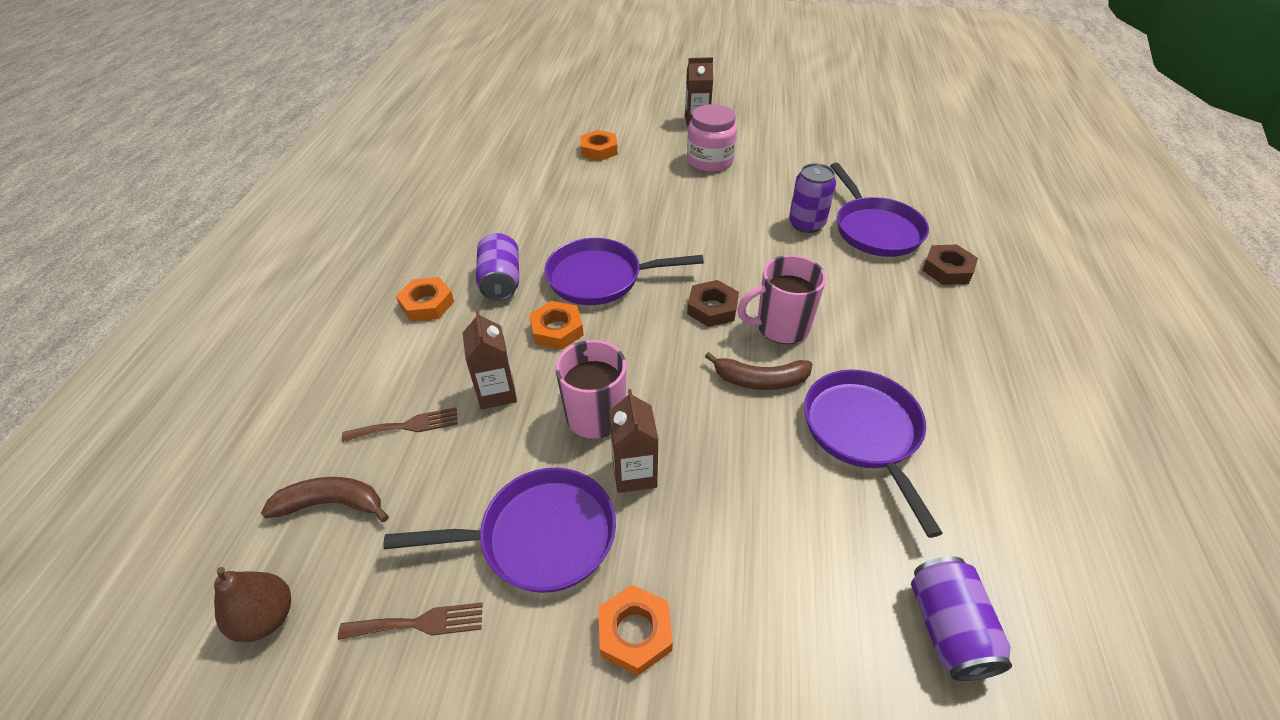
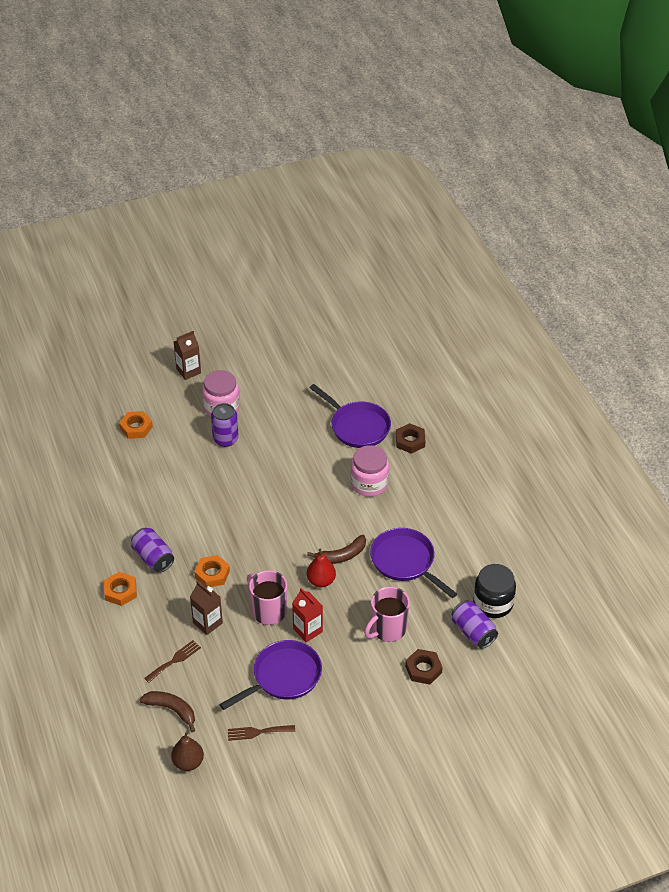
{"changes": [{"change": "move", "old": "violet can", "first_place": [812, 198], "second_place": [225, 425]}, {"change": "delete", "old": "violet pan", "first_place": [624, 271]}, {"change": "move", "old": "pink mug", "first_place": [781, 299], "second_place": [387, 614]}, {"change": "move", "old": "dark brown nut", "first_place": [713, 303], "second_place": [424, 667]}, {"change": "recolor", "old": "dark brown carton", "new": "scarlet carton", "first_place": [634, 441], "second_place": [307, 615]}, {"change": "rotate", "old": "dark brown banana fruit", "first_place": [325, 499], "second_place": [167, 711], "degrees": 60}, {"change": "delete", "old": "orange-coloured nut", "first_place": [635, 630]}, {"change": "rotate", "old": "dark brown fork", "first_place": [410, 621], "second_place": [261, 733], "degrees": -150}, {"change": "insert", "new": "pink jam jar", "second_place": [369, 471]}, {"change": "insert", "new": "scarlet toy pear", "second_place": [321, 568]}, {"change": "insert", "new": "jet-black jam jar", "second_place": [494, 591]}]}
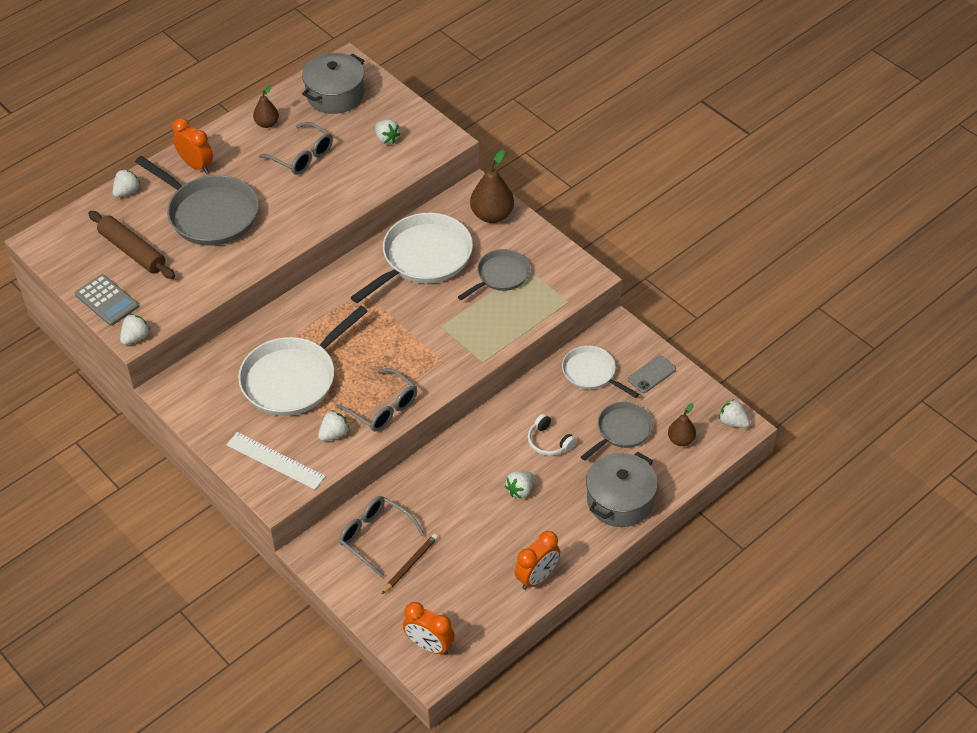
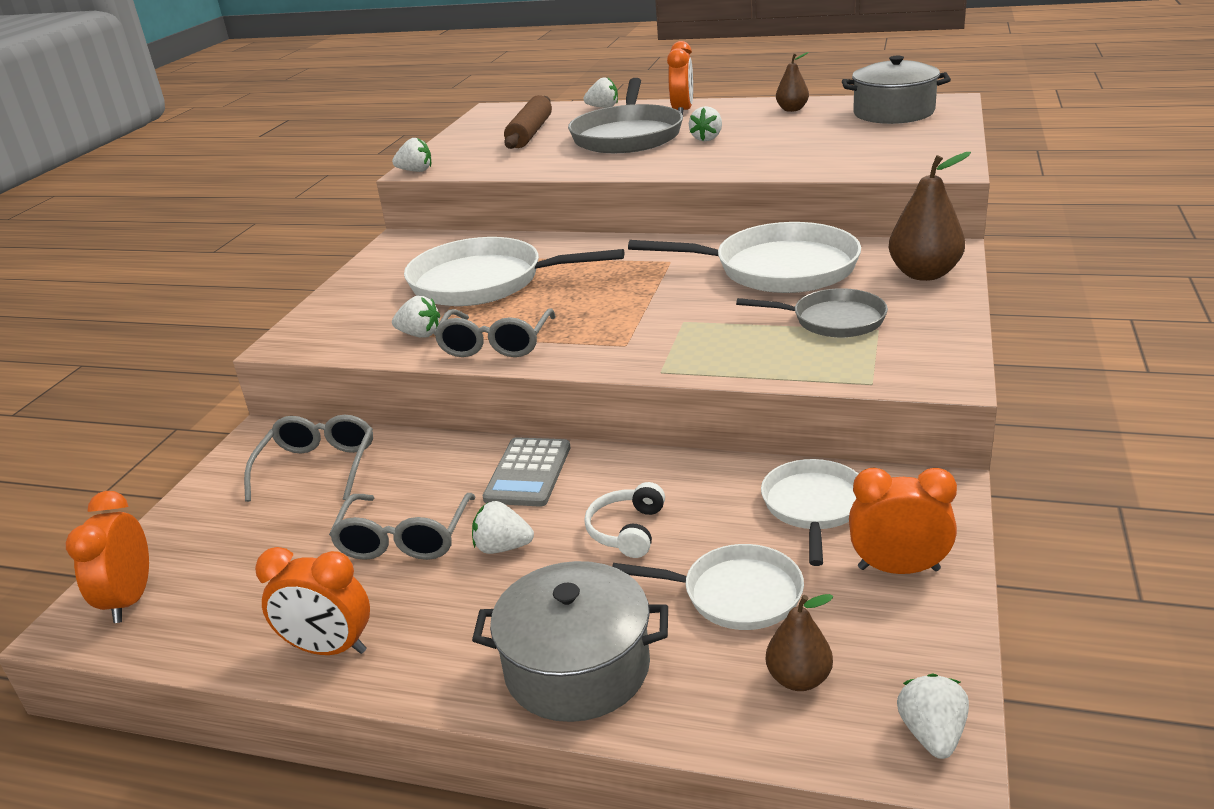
{"changes": [{"change": "move", "old": "pure white strawberry", "first_place": [388, 132], "second_place": [705, 124]}, {"change": "move", "old": "grey spectacles", "first_place": [296, 148], "second_place": [402, 526]}, {"change": "move", "old": "grey calculator", "first_place": [107, 300], "second_place": [526, 472]}, {"change": "replace", "old": "grey smartphone", "new": "orange-coloured clock", "first_place": [652, 374], "second_place": [903, 521]}, {"change": "recolor", "old": "grey pan", "new": "pure white pan", "first_place": [617, 431], "second_place": [708, 587]}, {"change": "delete", "old": "pure white measuring stick", "first_place": [276, 461]}, {"change": "delete", "old": "dark brown wooden pencil", "first_place": [410, 564]}]}
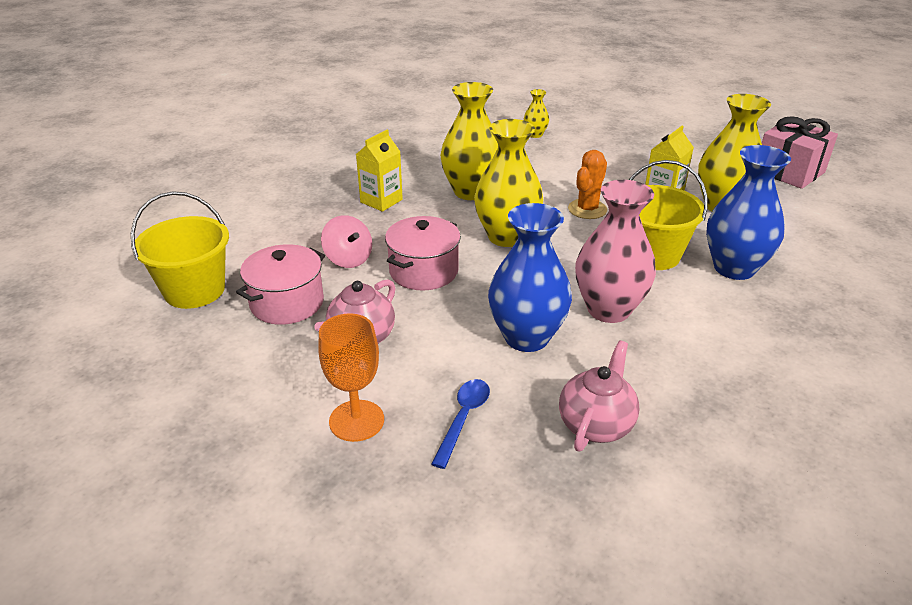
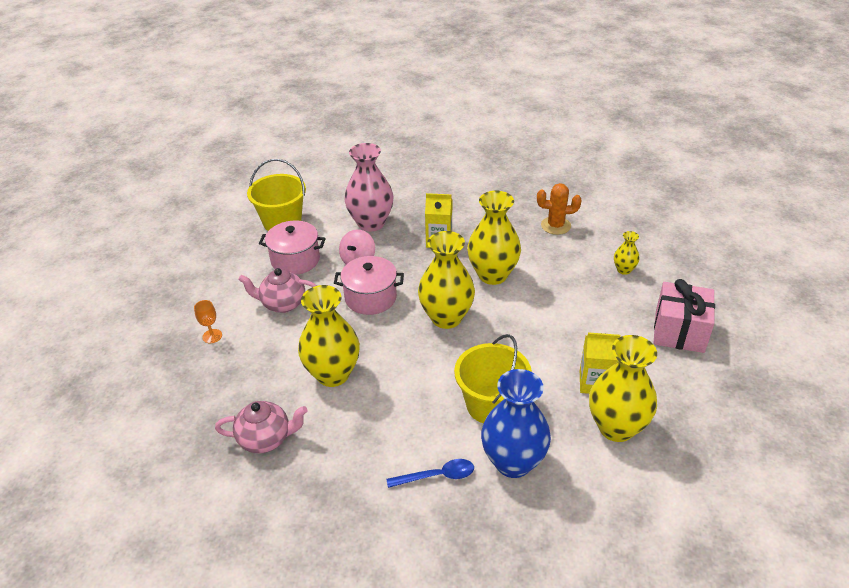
{"changes": [{"change": "move", "old": "pink present", "first_place": [800, 152], "second_place": [684, 316]}, {"change": "move", "old": "orange-coloured prickly plant", "first_place": [587, 184], "second_place": [559, 209]}, {"change": "move", "old": "pink vase", "first_place": [615, 251], "second_place": [369, 187]}, {"change": "recolor", "old": "blue vase", "new": "golden vase", "first_place": [530, 277], "second_place": [329, 336]}, {"change": "resize", "old": "orange-coloured wine glass", "first_place": [351, 377], "second_place": [208, 321], "factor": 0.58}, {"change": "move", "old": "blue spoon", "first_place": [460, 424], "second_place": [430, 473]}]}
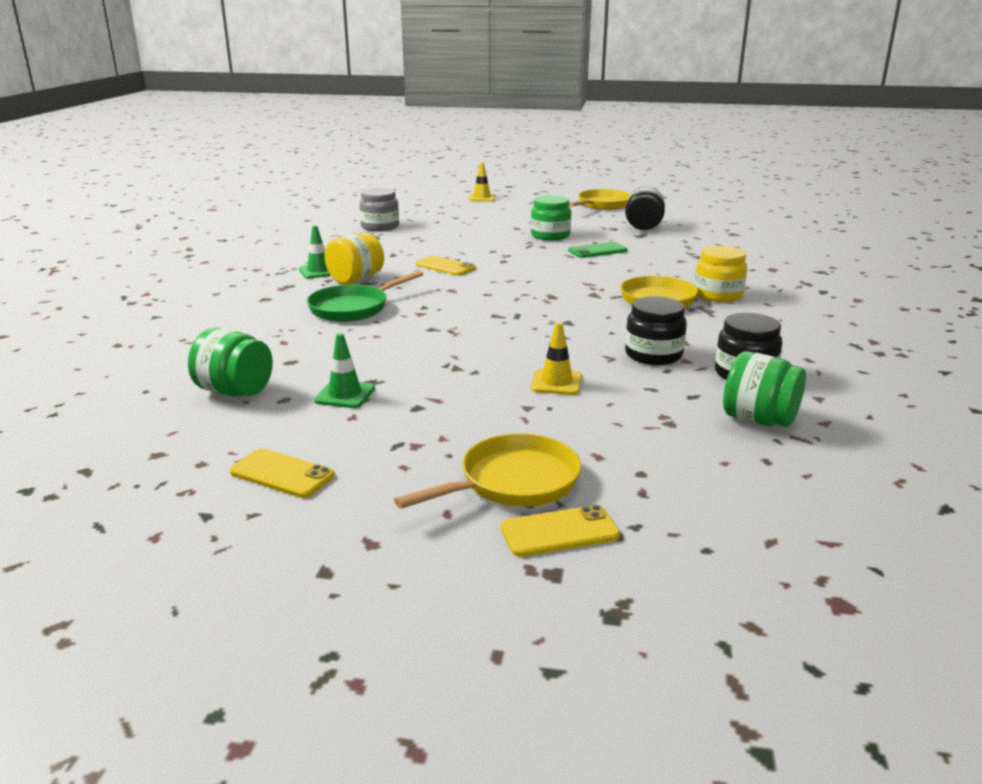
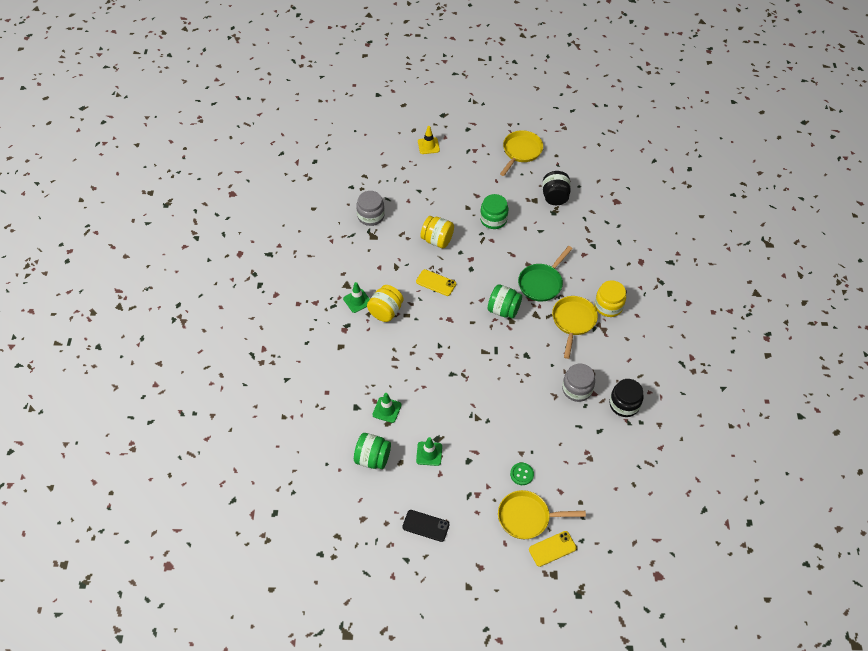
{"changes": [{"change": "delete", "old": "leaf-green smartphone", "first_place": [597, 250]}, {"change": "move", "old": "leaf-green pan", "first_place": [365, 296], "second_place": [545, 274]}, {"change": "recolor", "old": "jet-black jam jar", "new": "grey jam jar", "first_place": [656, 330], "second_place": [578, 383]}, {"change": "delete", "old": "golden road cone", "first_place": [556, 358]}, {"change": "move", "old": "leaf-green jam jar", "first_place": [764, 389], "second_place": [505, 301]}, {"change": "rotate", "old": "golden pan", "first_place": [488, 471], "second_place": [542, 514], "degrees": -135}, {"change": "recolor", "old": "golden smartphone", "new": "jet-black smartphone", "first_place": [282, 473], "second_place": [426, 526]}, {"change": "insert", "new": "golden jam jar", "second_place": [437, 232]}, {"change": "insert", "new": "leaf-green road cone", "second_place": [386, 408]}, {"change": "insert", "new": "leaf-green shirt button", "second_place": [522, 474]}]}
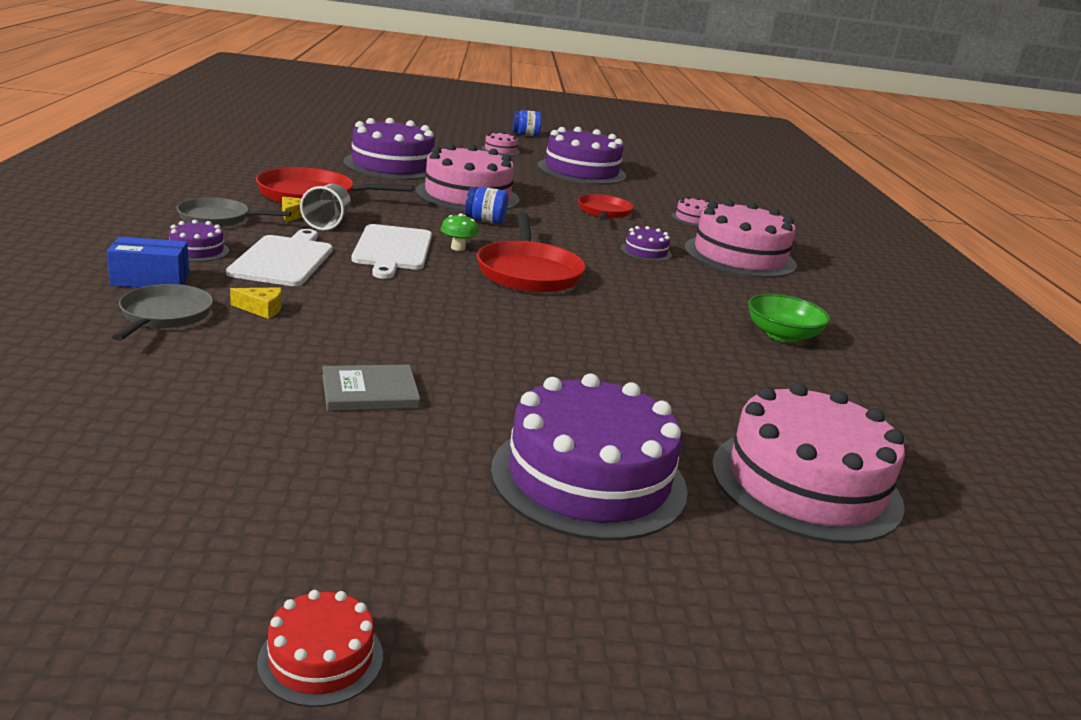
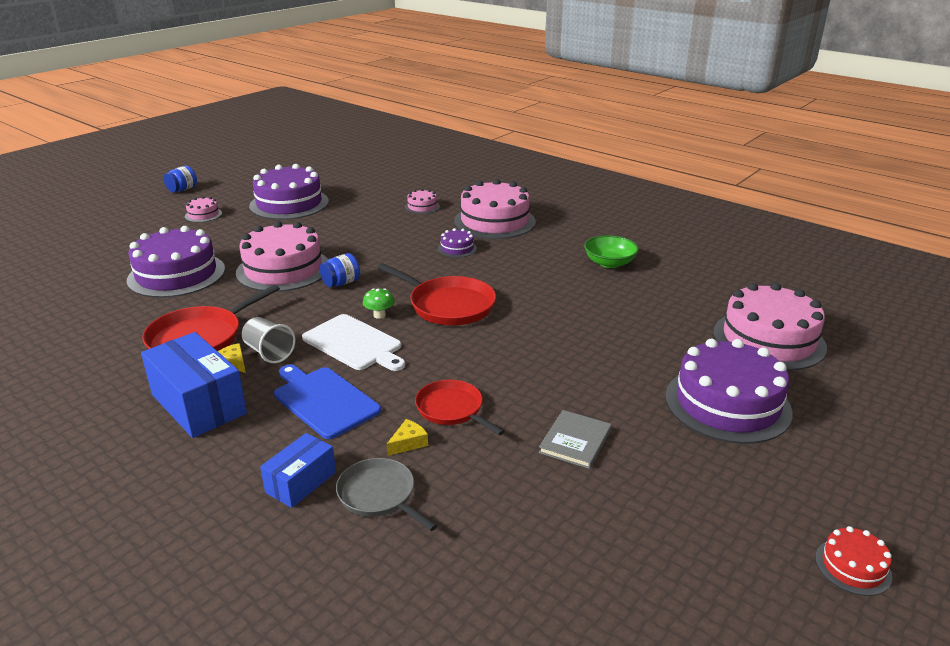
{"changes": [{"change": "move", "old": "scarlet pan", "first_place": [606, 207], "second_place": [460, 407]}, {"change": "replace", "old": "grey pan", "new": "blue parcel", "first_place": [234, 212], "second_place": [194, 385]}, {"change": "delete", "old": "violet cake", "first_place": [199, 241]}, {"change": "recolor", "old": "pure white cutting board", "new": "blue cutting board", "first_place": [279, 257], "second_place": [327, 401]}]}
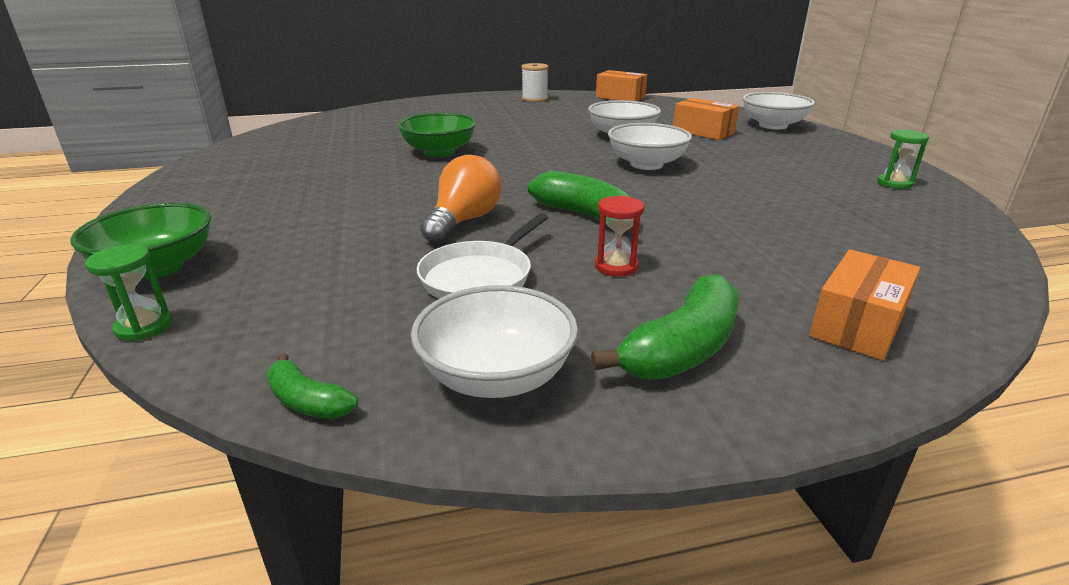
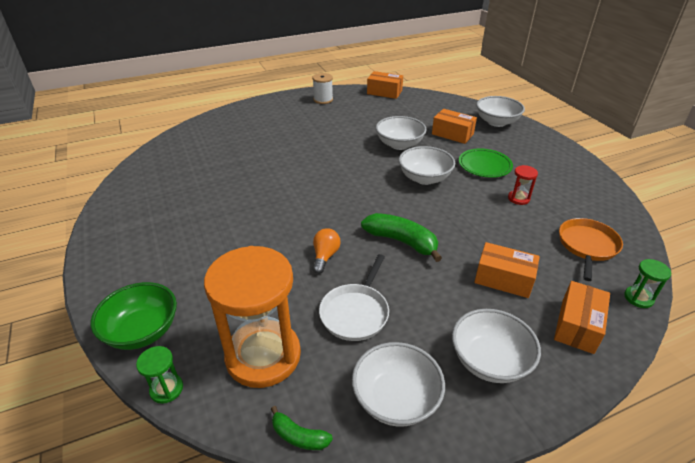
{"changes": [{"change": "delete", "old": "leaf-green bowl", "first_place": [436, 135]}, {"change": "move", "old": "leaf-green hourglass", "first_place": [903, 159], "second_place": [647, 283]}, {"change": "resize", "old": "orange-coloured bulb", "first_place": [461, 199], "second_place": [327, 251], "factor": 0.66}, {"change": "move", "old": "scarlet hourglass", "first_place": [619, 236], "second_place": [523, 185]}, {"change": "replace", "old": "leaf-green banana fruit", "new": "pure white bowl", "first_place": [665, 327], "second_place": [496, 346]}, {"change": "insert", "new": "leaf-green plate", "second_place": [486, 163]}, {"change": "insert", "new": "orange-coloured pan", "second_place": [591, 249]}, {"change": "insert", "new": "orange-coloured parcel", "second_place": [507, 270]}, {"change": "insert", "new": "orange-coloured hourglass", "second_place": [252, 317]}]}
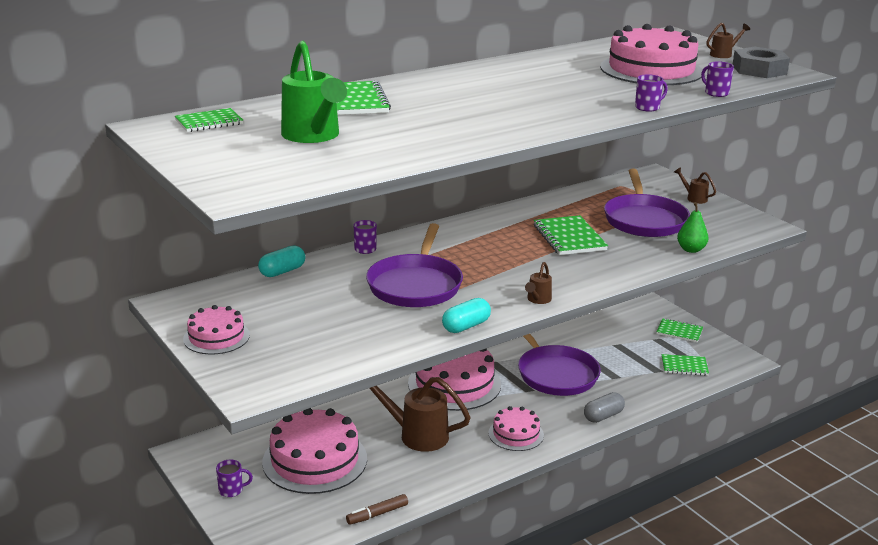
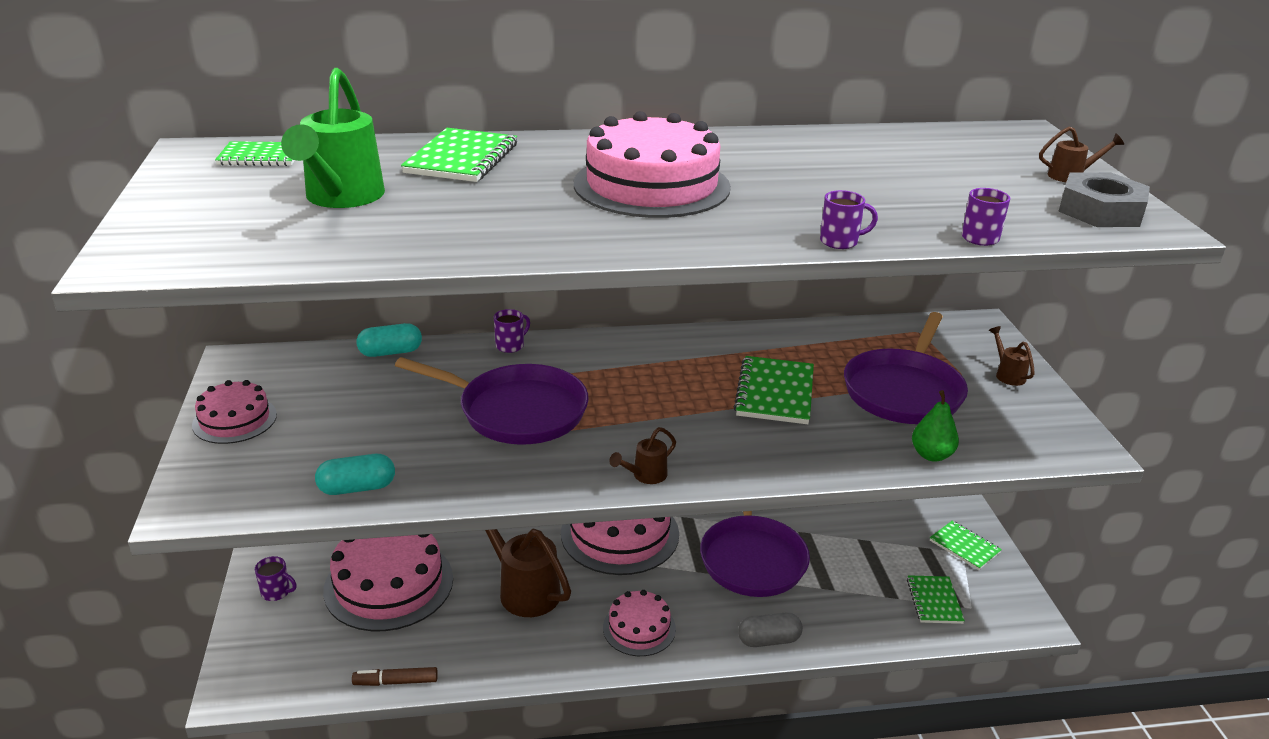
{"changes": [{"change": "move", "old": "pink cake", "first_place": [651, 54], "second_place": [652, 164]}, {"change": "rotate", "old": "violet pan", "first_place": [414, 265], "second_place": [492, 401], "degrees": -105}, {"change": "move", "old": "turquoise capsule", "first_place": [466, 315], "second_place": [355, 474]}, {"change": "rotate", "old": "leaf-green exercise book", "first_place": [685, 365], "second_place": [936, 599], "degrees": 60}]}
